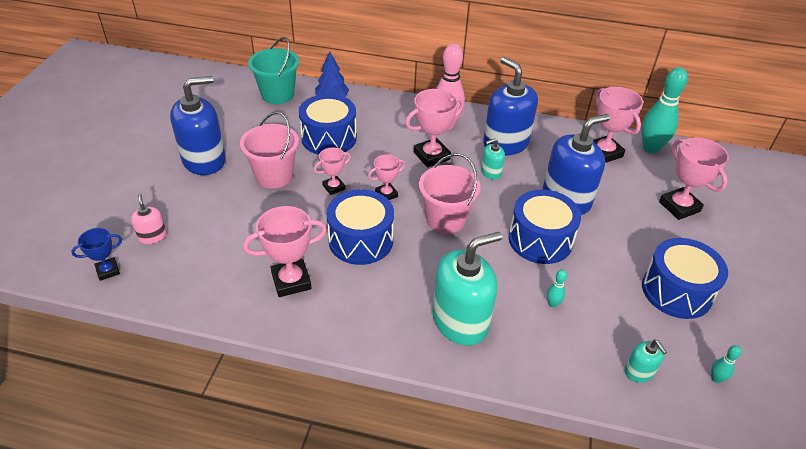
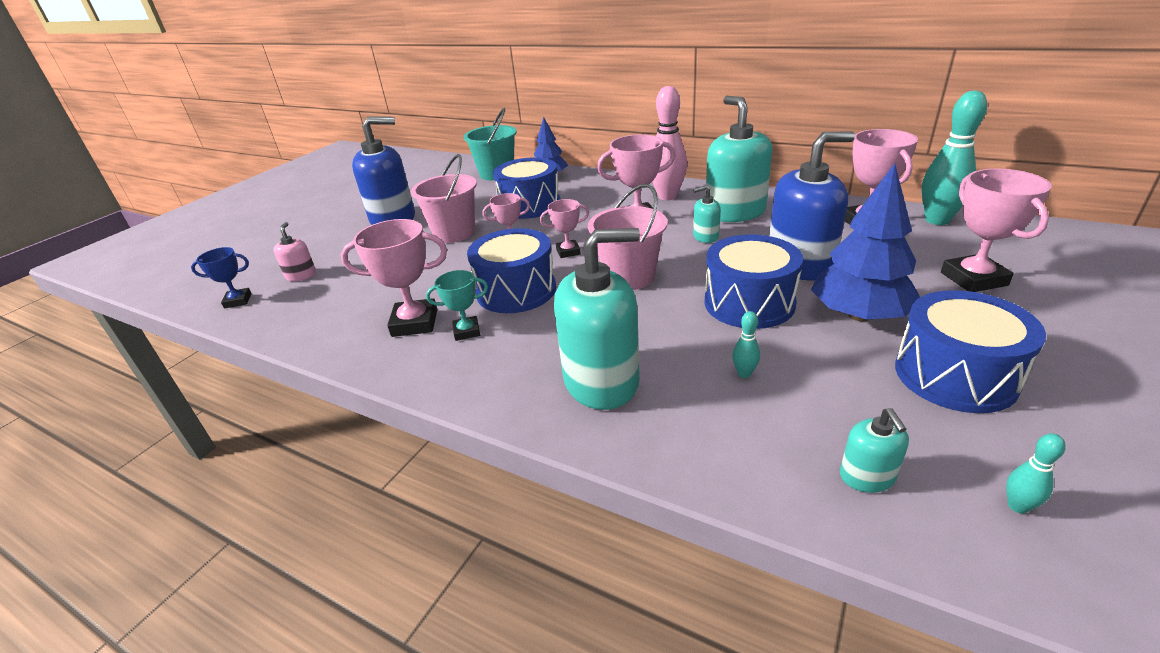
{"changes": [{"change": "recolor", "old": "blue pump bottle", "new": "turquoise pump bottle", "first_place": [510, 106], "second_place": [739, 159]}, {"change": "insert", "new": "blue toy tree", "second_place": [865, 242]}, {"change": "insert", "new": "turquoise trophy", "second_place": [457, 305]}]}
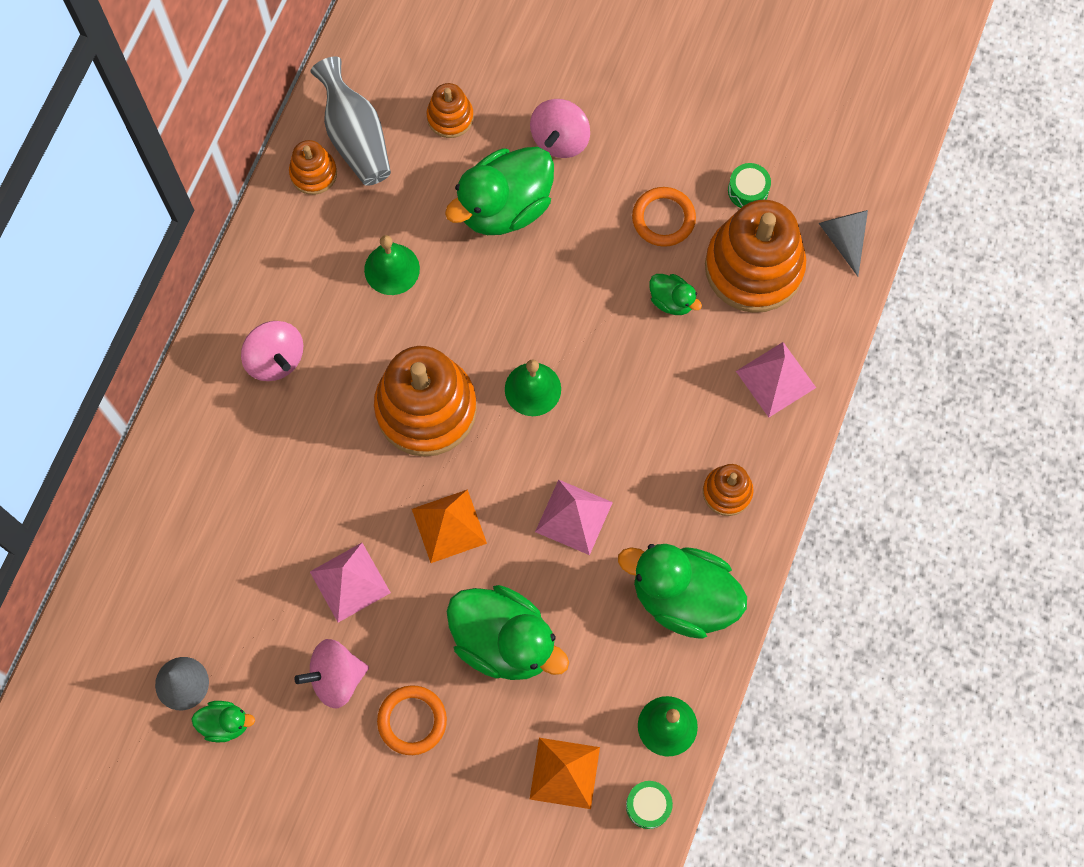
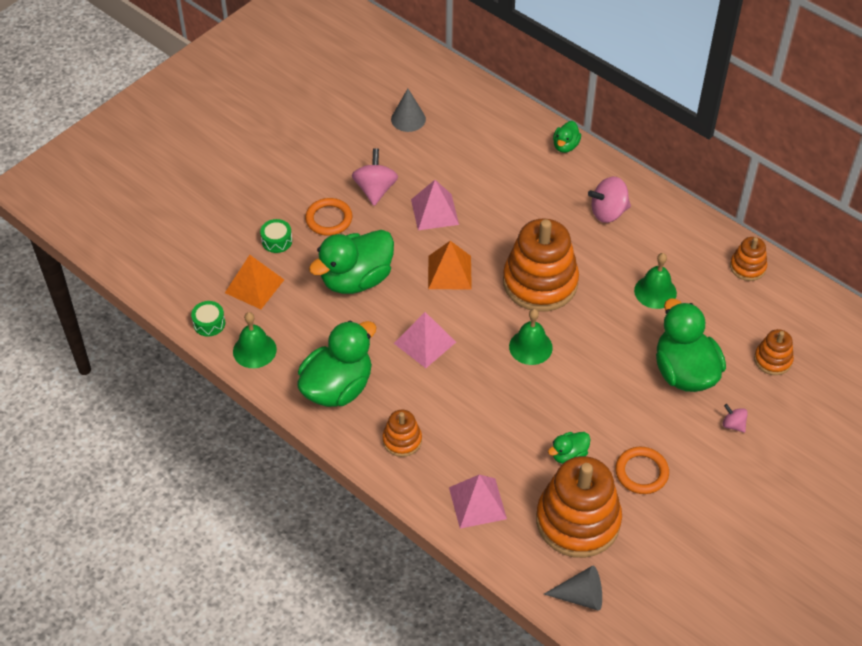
{"changes": [{"change": "delete", "old": "grey vase", "first_place": [350, 121]}, {"change": "resize", "old": "pink whirligig", "first_place": [560, 128], "second_place": [735, 418], "factor": 0.54}, {"change": "move", "old": "leaf-green toy drum", "first_place": [749, 185], "second_place": [276, 236]}, {"change": "move", "old": "leaf-green toy duck", "first_place": [223, 721], "second_place": [567, 137]}]}
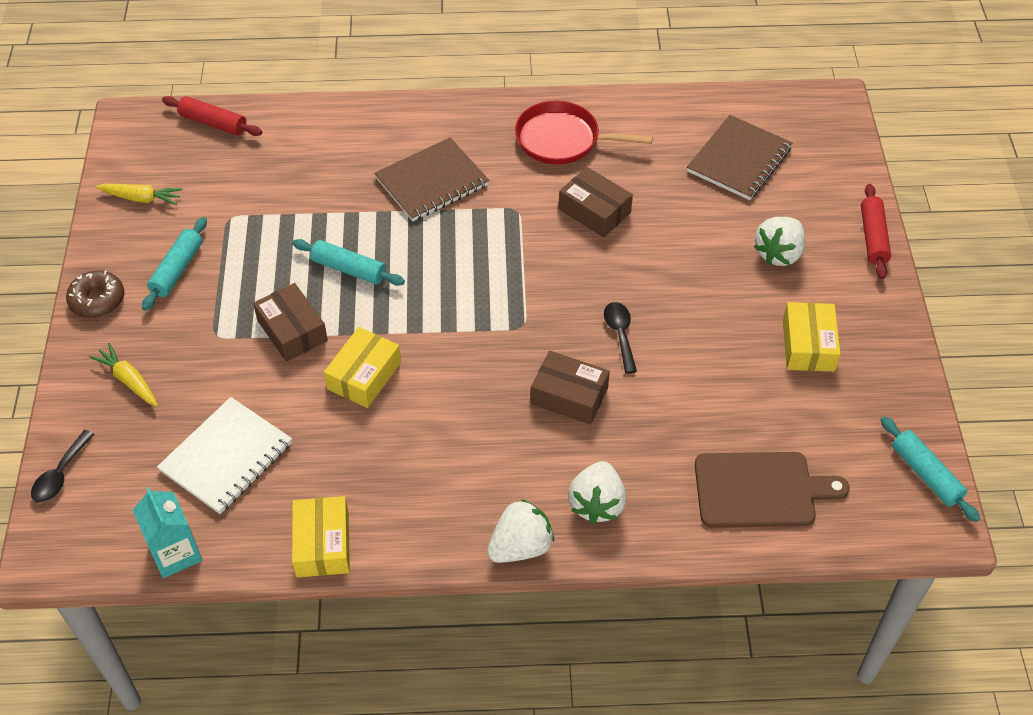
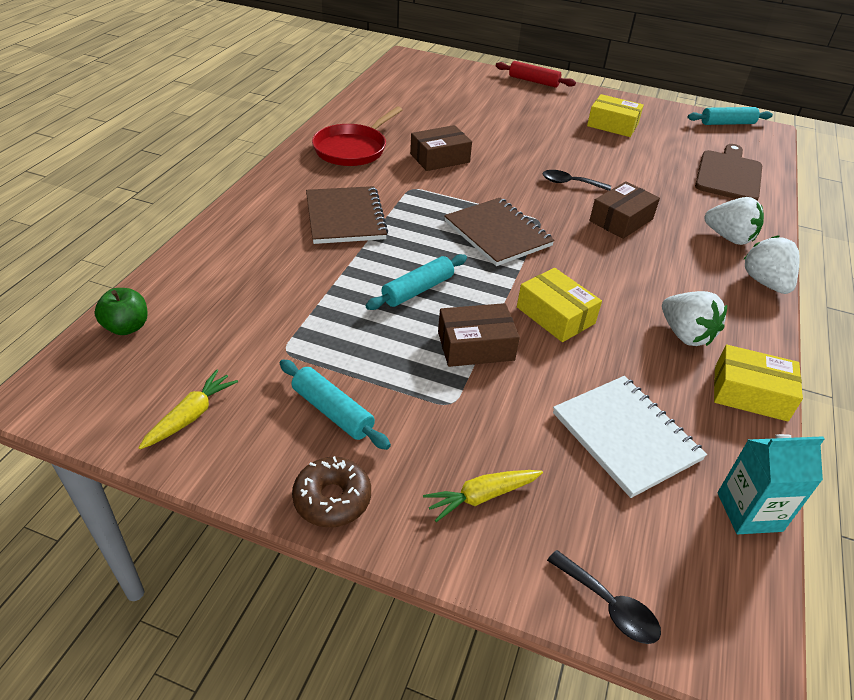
{"changes": [{"change": "replace", "old": "scarlet dough roller", "new": "leaf-green apple", "first_place": [212, 116], "second_place": [121, 311]}, {"change": "move", "old": "dark brown exercise book", "first_place": [740, 157], "second_place": [499, 232]}, {"change": "move", "old": "pure white strawberry", "first_place": [779, 241], "second_place": [694, 318]}]}
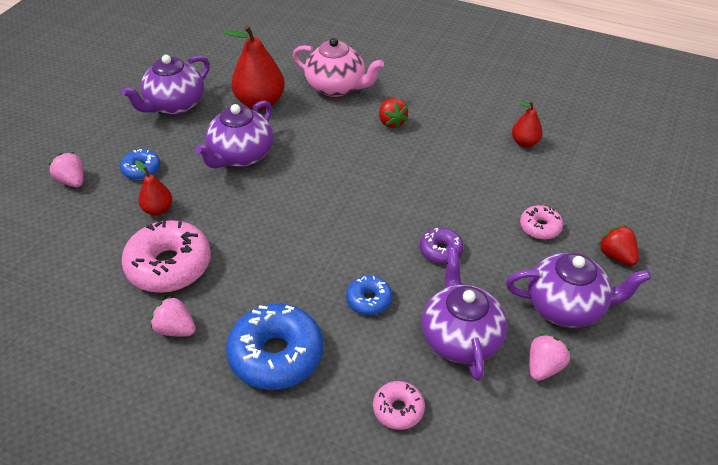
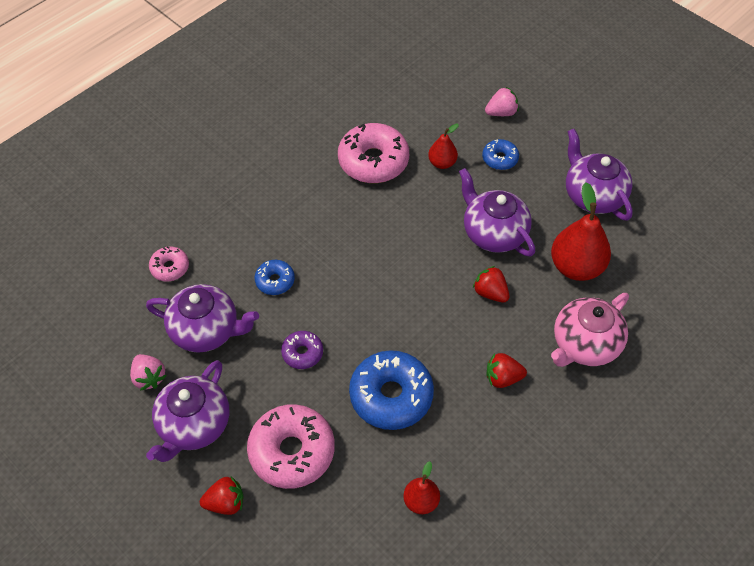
{"changes": [{"change": "resize", "old": "pink glazed donut", "first_place": [541, 222], "second_place": [291, 446], "factor": 1.95}, {"change": "delete", "old": "pink strawberry", "first_place": [173, 316]}, {"change": "move", "old": "blue glazed donut", "first_place": [274, 347], "second_place": [391, 390]}, {"change": "insert", "new": "scarlet strawberry", "second_place": [491, 284]}]}
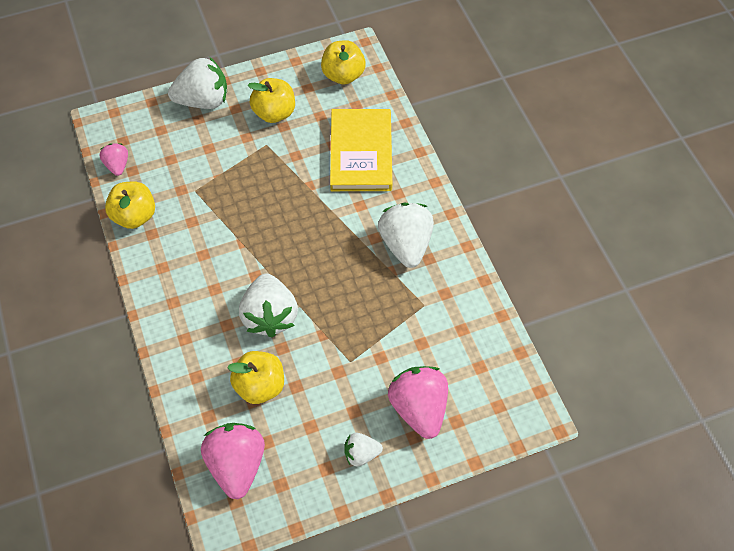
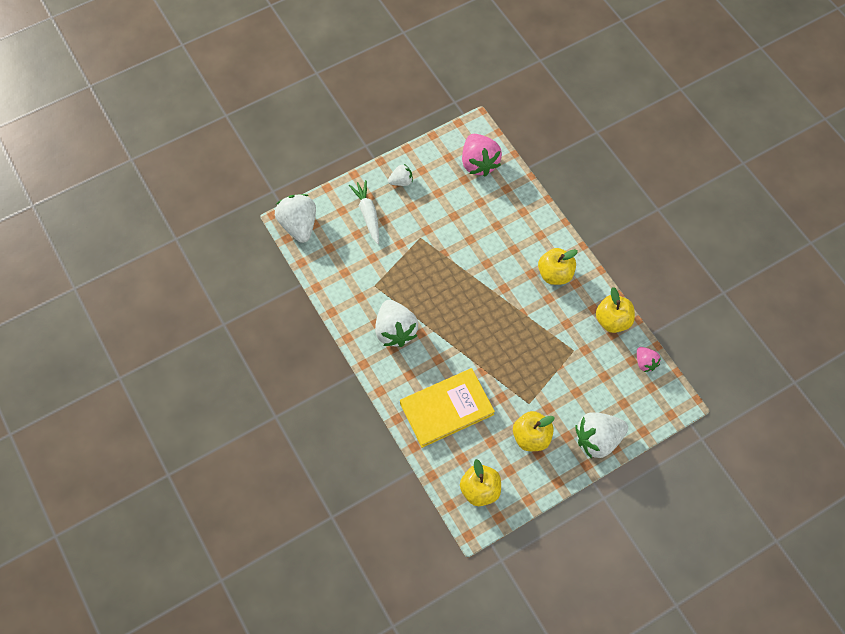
{"changes": [{"change": "rotate", "old": "golden hardcover", "first_place": [361, 150], "second_place": [447, 408], "degrees": 75}, {"change": "move", "old": "pure white strawberry", "first_place": [268, 305], "second_place": [295, 218]}, {"change": "move", "old": "golden apple", "first_place": [255, 377], "second_place": [558, 266]}, {"change": "replace", "old": "pink strawberry", "new": "pure white carrot", "first_place": [418, 402], "second_place": [364, 212]}]}
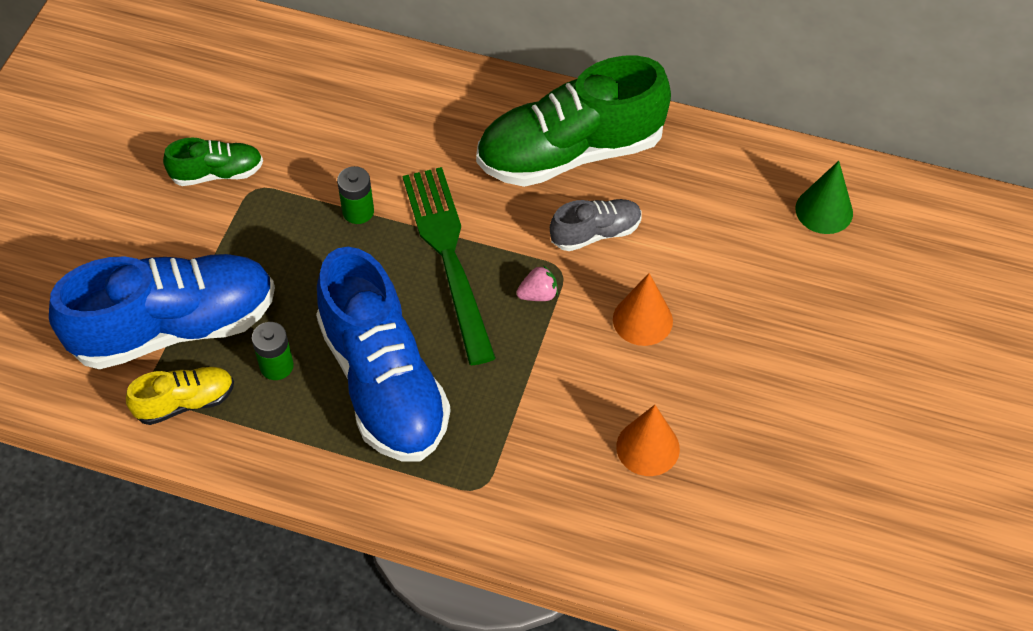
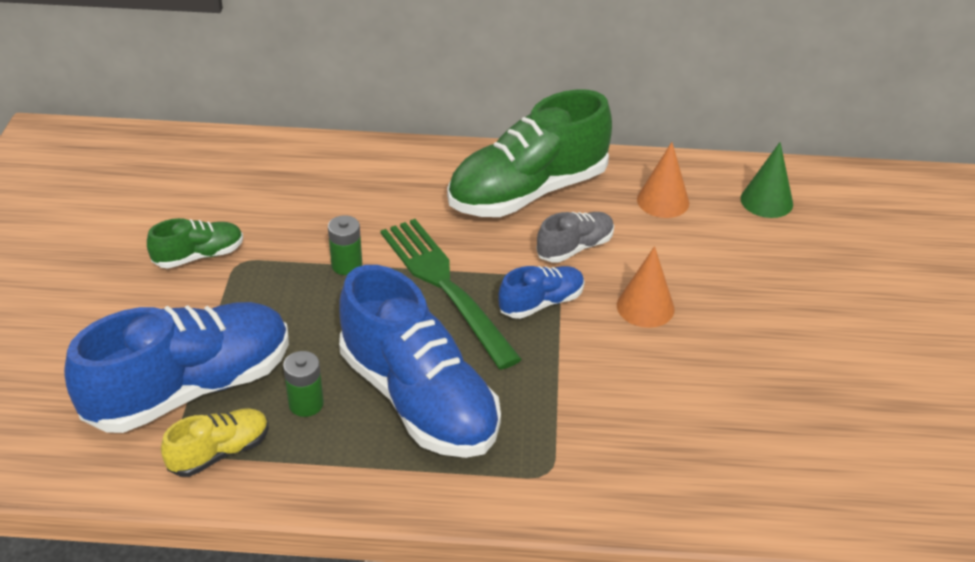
{"changes": [{"change": "replace", "old": "pink strawberry", "new": "blue sneaker", "first_place": [537, 283], "second_place": [541, 292]}, {"change": "move", "old": "orange-coloured cone shape", "first_place": [648, 440], "second_place": [663, 180]}]}
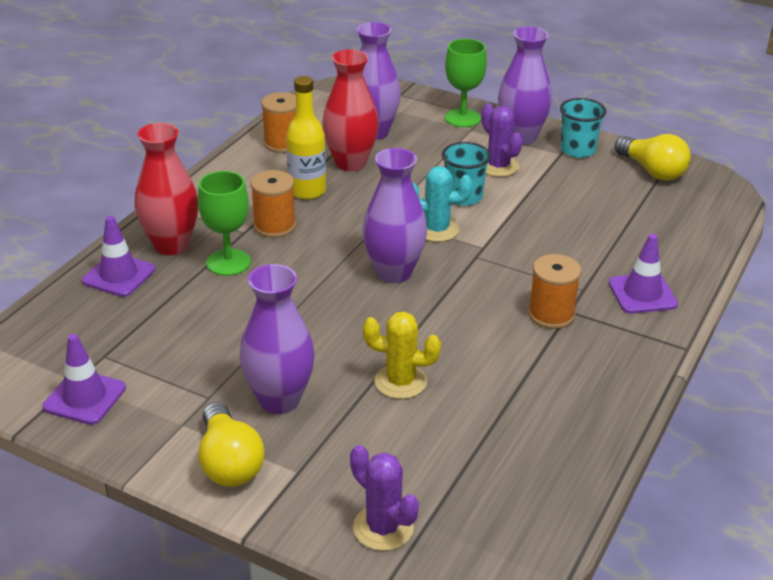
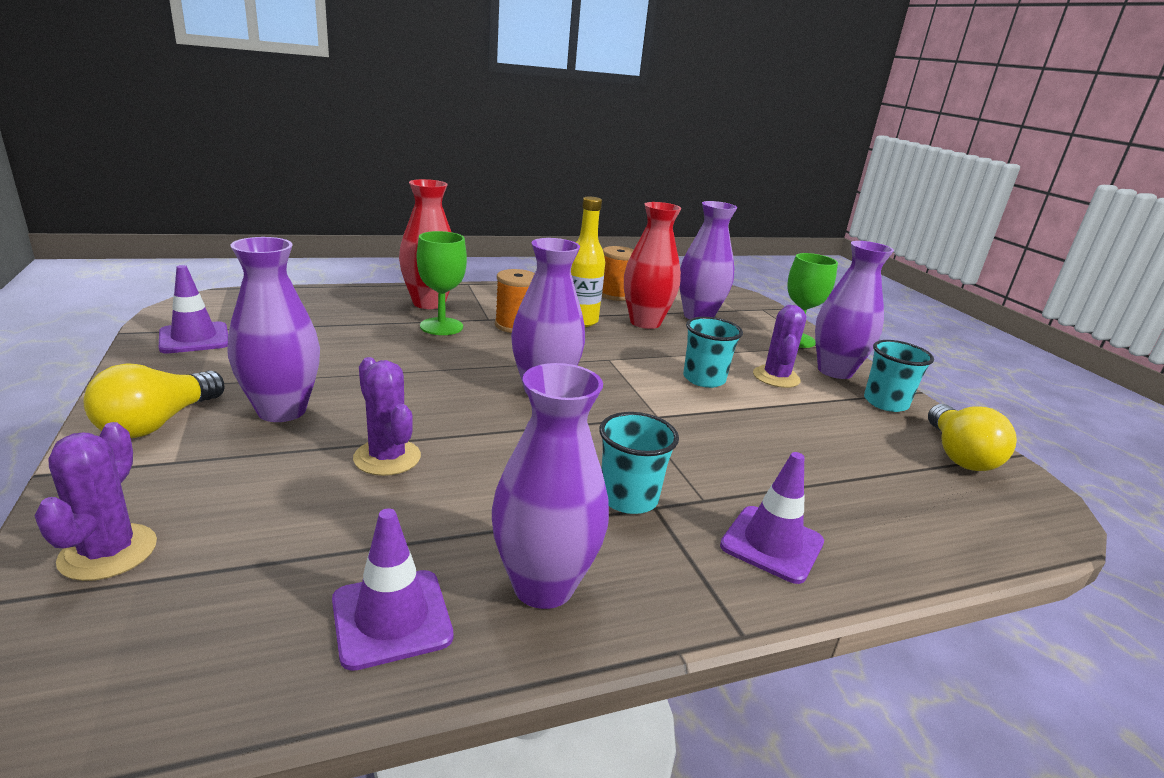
{"changes": [{"change": "delete", "old": "turquoise prickly plant", "first_place": [442, 204]}, {"change": "move", "old": "violet road cone", "first_place": [118, 256], "second_place": [392, 589]}, {"change": "replace", "old": "orange-coloured bobbin", "new": "turquoise cup", "first_place": [554, 291], "second_place": [639, 463]}, {"change": "recolor", "old": "golden prickly plant", "new": "violet prickly plant", "first_place": [402, 355], "second_place": [387, 416]}, {"change": "insert", "new": "violet vase", "second_place": [550, 486]}]}
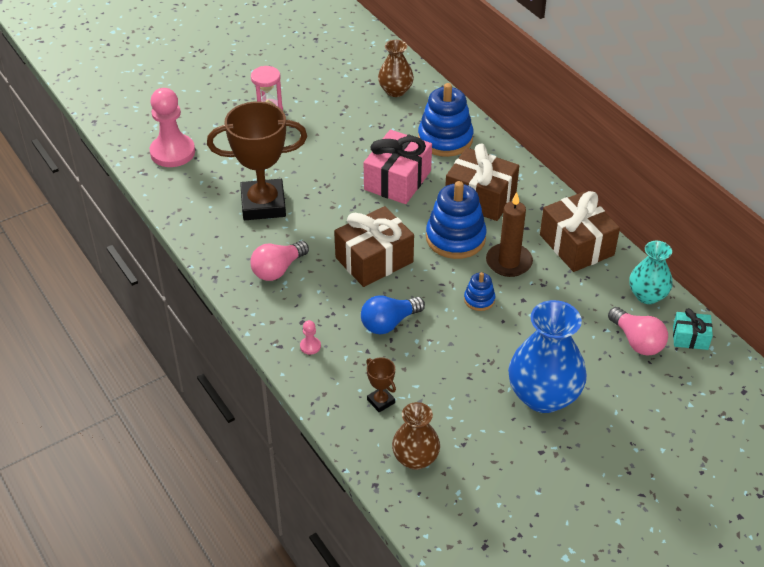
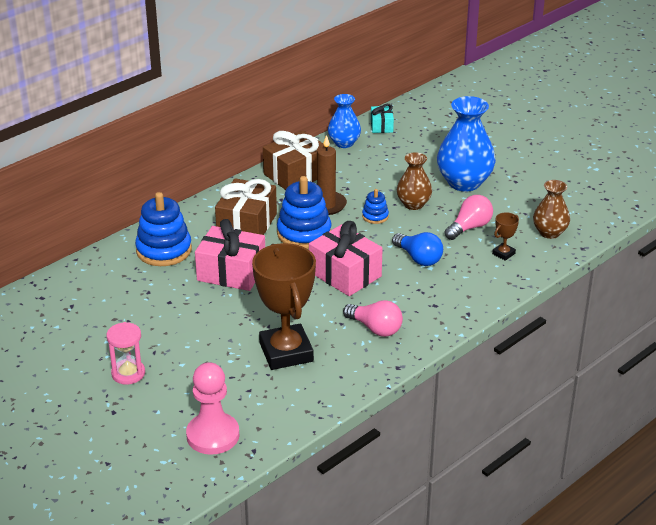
{"changes": [{"change": "move", "old": "dark brown vase", "first_place": [396, 68], "second_place": [414, 181]}, {"change": "recolor", "old": "dark brown present", "new": "pink present", "first_place": [374, 246], "second_place": [346, 258]}, {"change": "recolor", "old": "turquoise vase", "new": "blue vase", "first_place": [651, 272], "second_place": [344, 121]}, {"change": "move", "old": "pink bulb", "first_place": [638, 331], "second_place": [469, 217]}, {"change": "delete", "old": "pink pawn", "first_place": [310, 337]}]}
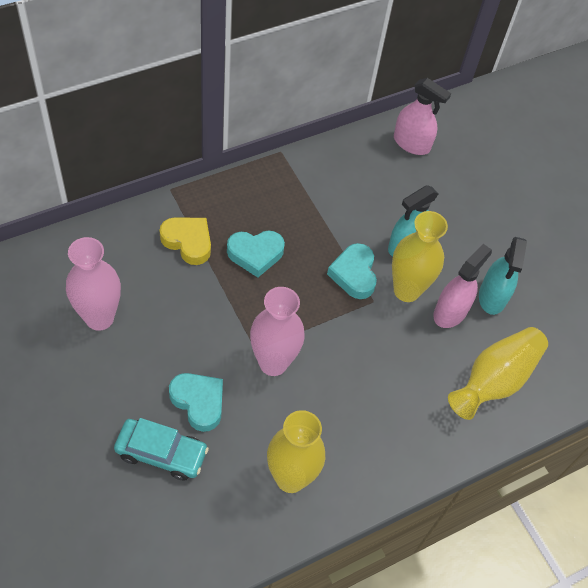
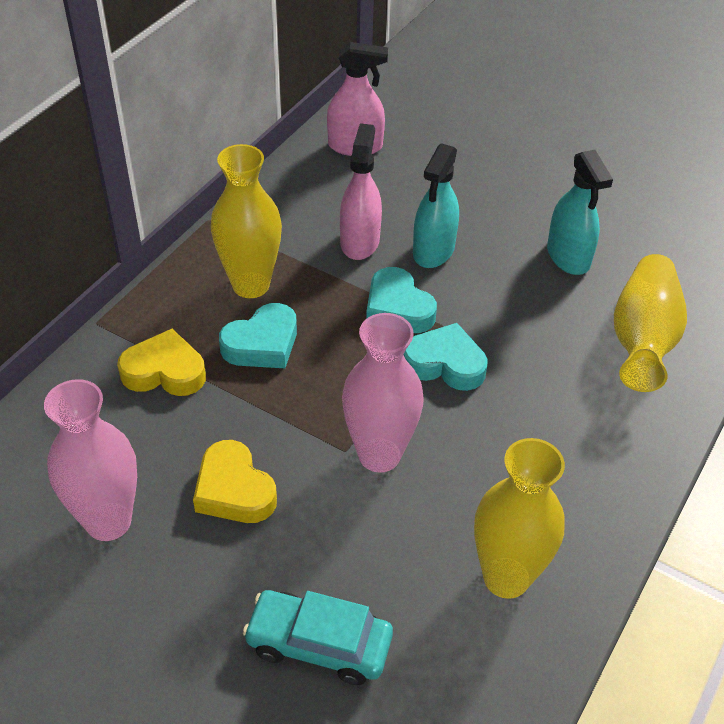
{"changes": [{"change": "move", "old": "golden vase", "first_place": [420, 256], "second_place": [246, 221]}, {"change": "move", "old": "pink sprayer", "first_place": [462, 286], "second_place": [361, 191]}, {"change": "move", "old": "turquoise heart", "first_place": [196, 402], "second_place": [445, 357]}, {"change": "rotate", "old": "turquoise car", "first_place": [161, 449], "second_place": [318, 637], "degrees": -150}, {"change": "insert", "new": "golden heart", "second_place": [235, 481]}]}
